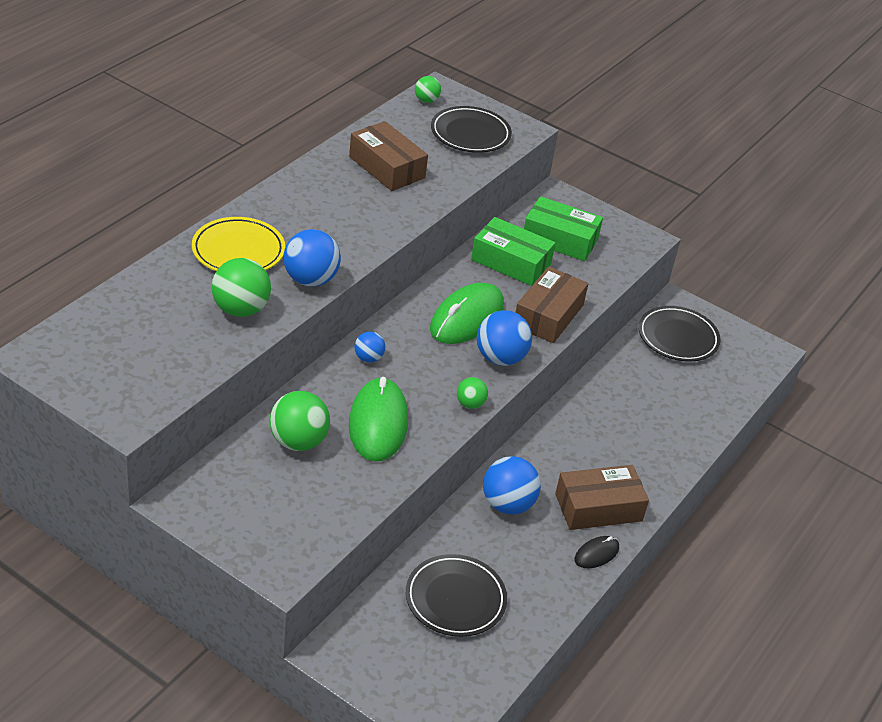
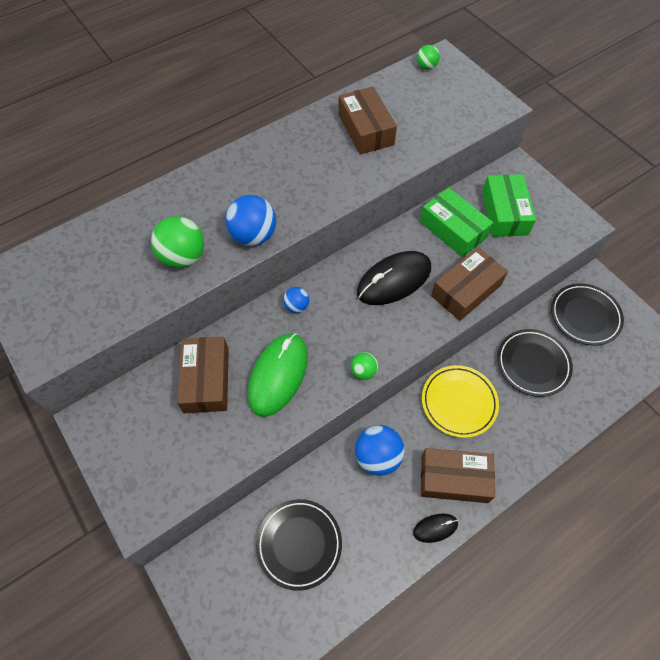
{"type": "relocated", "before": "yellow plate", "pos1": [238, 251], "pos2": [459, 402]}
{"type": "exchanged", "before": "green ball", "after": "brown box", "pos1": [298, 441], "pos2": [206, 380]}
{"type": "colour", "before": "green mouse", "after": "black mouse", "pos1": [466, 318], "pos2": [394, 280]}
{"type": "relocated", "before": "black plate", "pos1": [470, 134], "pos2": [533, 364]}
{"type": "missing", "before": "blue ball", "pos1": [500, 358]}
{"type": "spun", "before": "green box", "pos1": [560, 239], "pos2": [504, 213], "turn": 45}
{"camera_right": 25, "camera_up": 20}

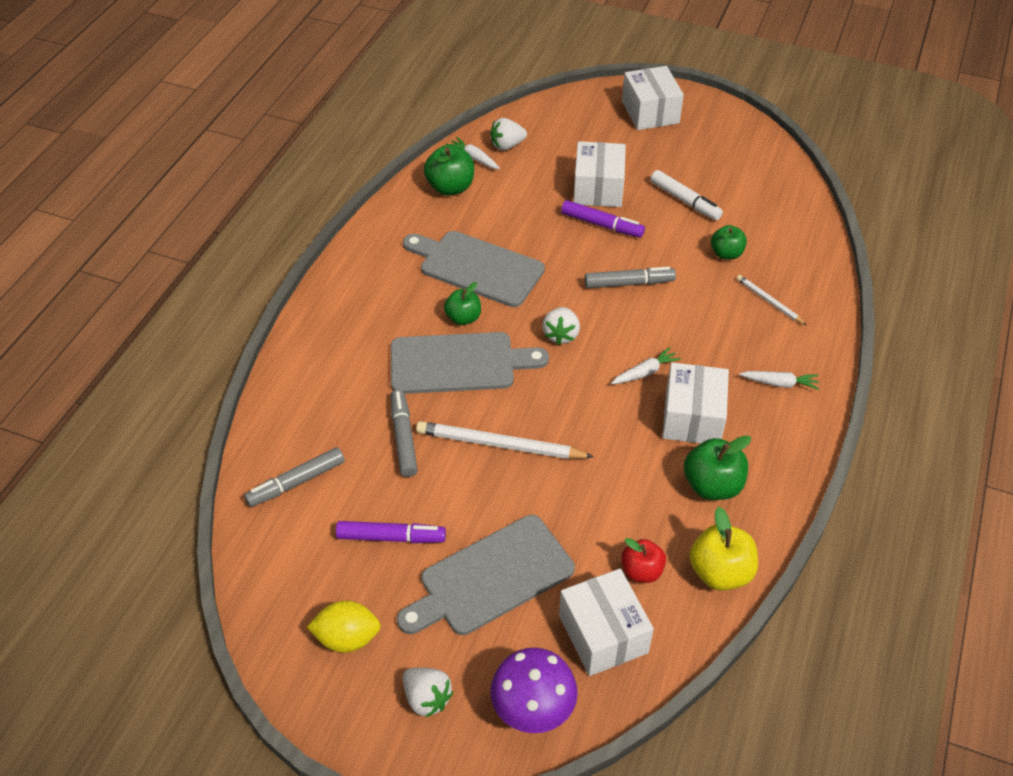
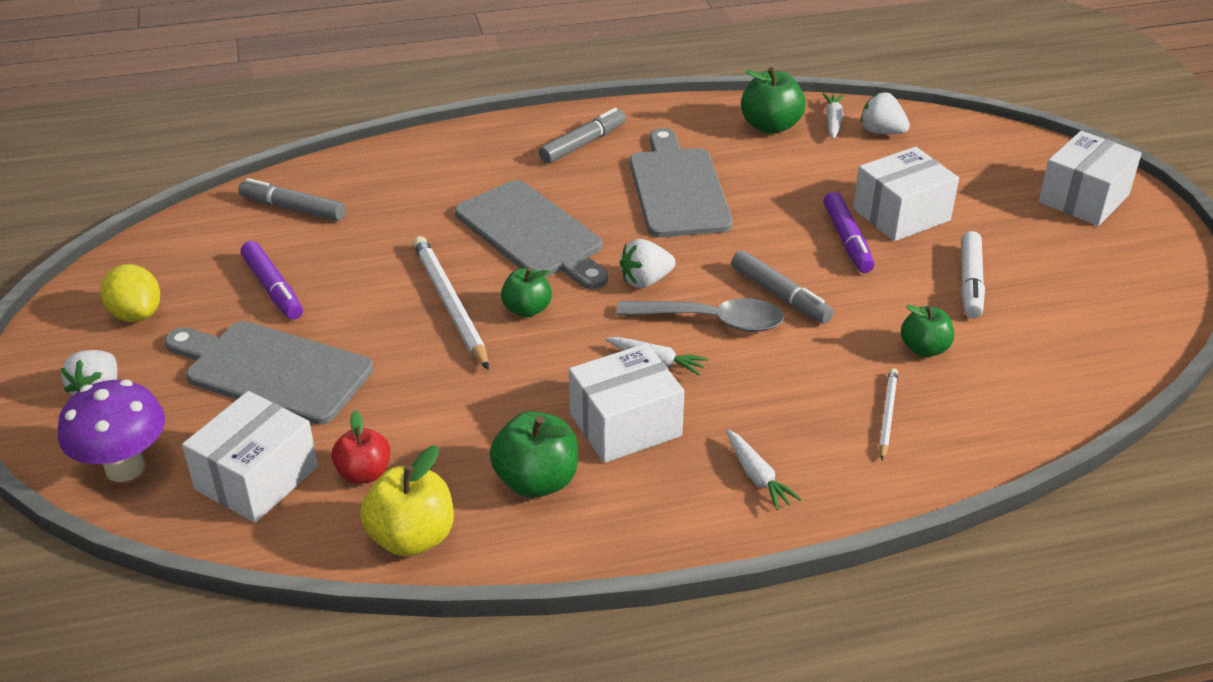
{"type": "relocated", "before": "grey marker", "pos1": [403, 437], "pos2": [583, 144]}
{"type": "relocated", "before": "green apple", "pos1": [463, 318], "pos2": [527, 309]}
{"type": "appeared", "after": "grey spoon", "pos2": [712, 321]}
{"camera_right": 55, "camera_up": -10}

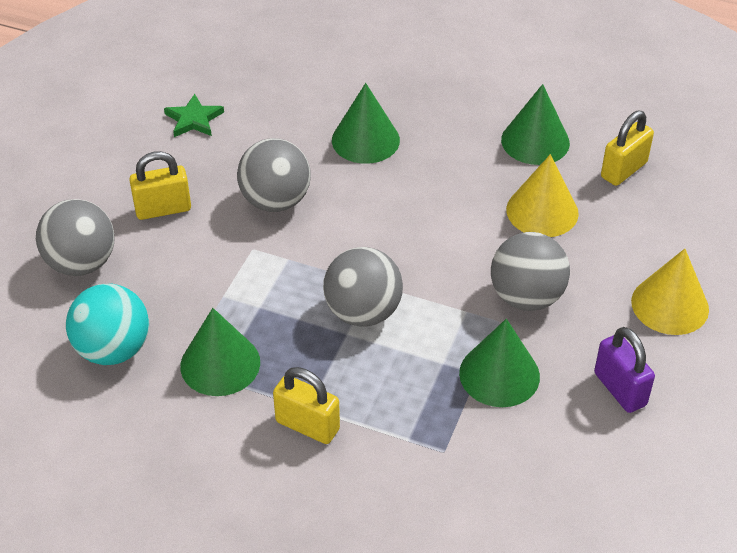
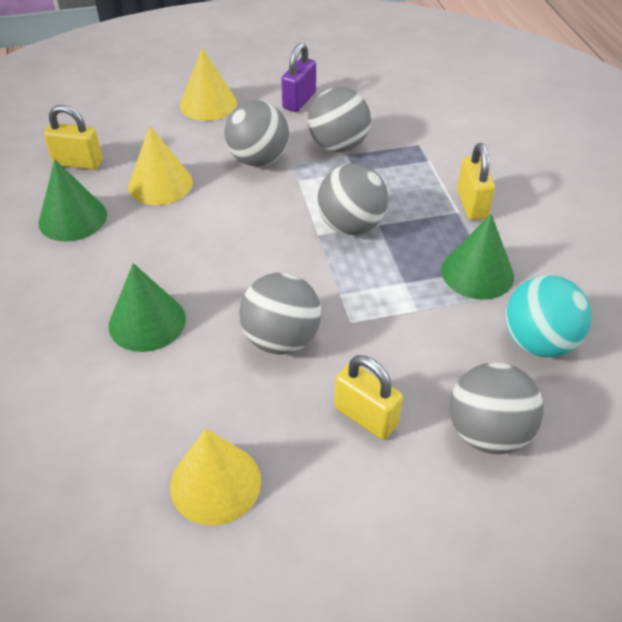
{"type": "exchanged", "before": "green star", "after": "yellow cone", "pos1": [194, 119], "pos2": [215, 483]}
{"type": "exchanged", "before": "green cone", "after": "grey ball", "pos1": [499, 374], "pos2": [338, 146]}
{"camera_right": -125, "camera_up": 0}

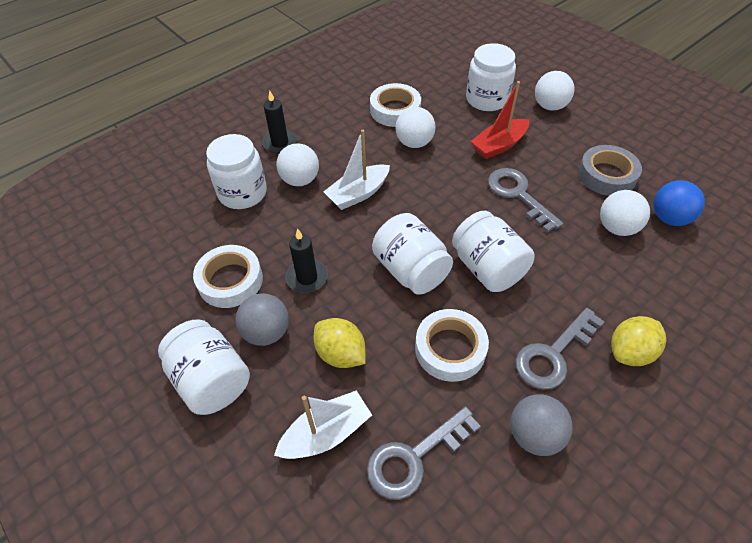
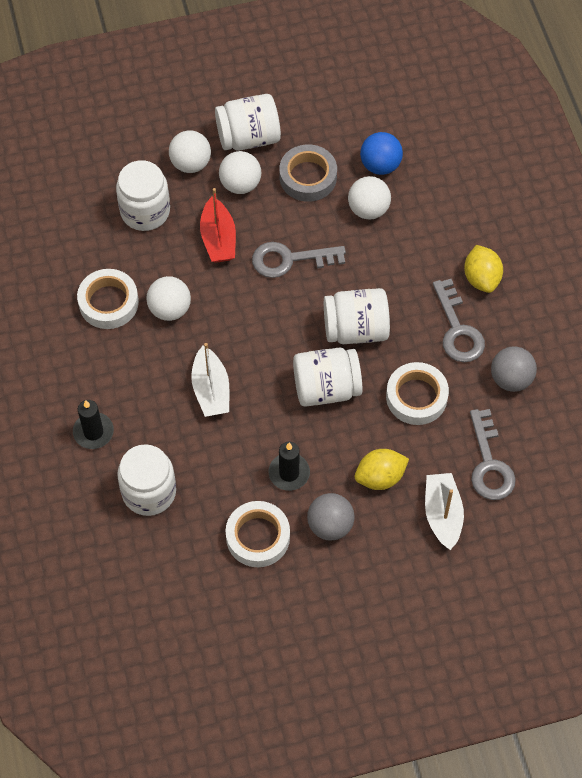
{"type": "relocated", "before": "white jar", "pos1": [211, 380], "pos2": [248, 137]}
{"type": "relocated", "before": "white ball", "pos1": [300, 180], "pos2": [240, 184]}
{"camera_right": -65, "camera_up": 10}

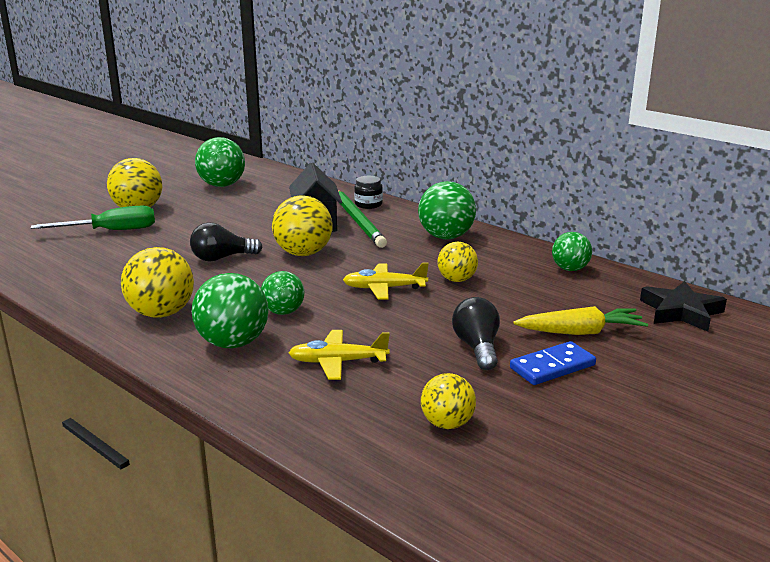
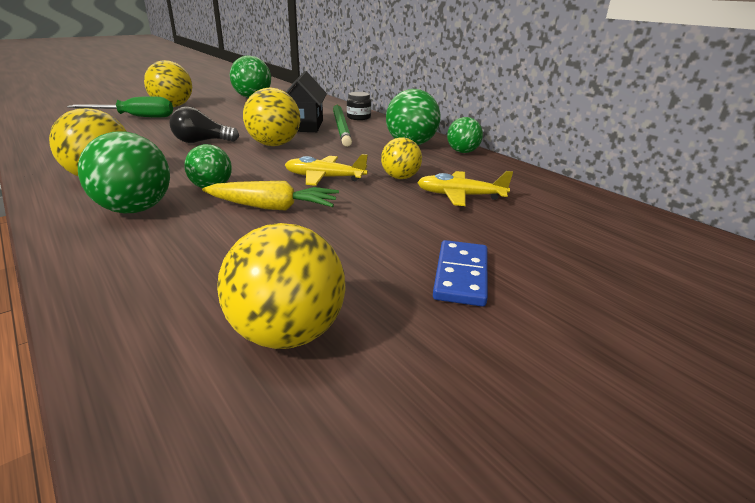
{"type": "relocated", "before": "yellow plane", "pos1": [337, 362], "pos2": [460, 196]}
{"type": "size", "before": "yellow ball", "pos1": [447, 424], "pos2": [287, 333], "scale": 1.6}
{"type": "missing", "before": "black light bulb", "pos1": [477, 347]}
{"type": "spun", "before": "blue domino", "pos1": [552, 366], "pos2": [461, 275], "turn": -60}
{"type": "relocated", "before": "yellow carrot", "pos1": [580, 332], "pos2": [273, 207]}
{"type": "relocated", "before": "green ball", "pos1": [570, 269], "pos2": [462, 152]}
{"type": "missing", "before": "black star", "pos1": [681, 312]}
{"camera_right": 10, "camera_up": 5}

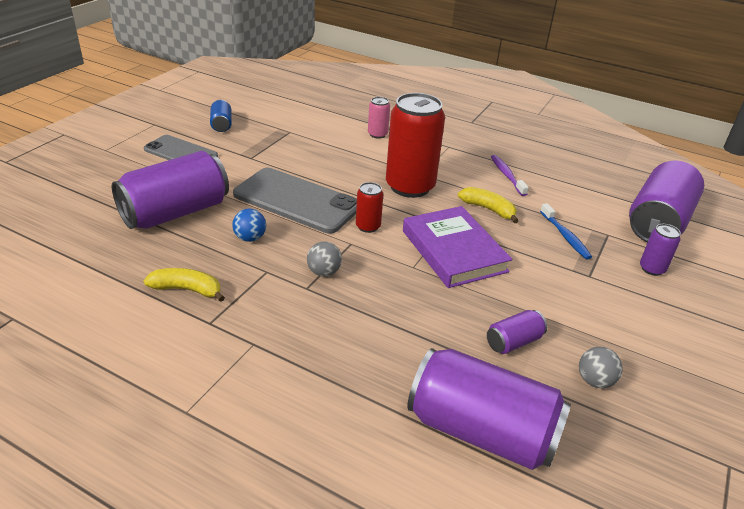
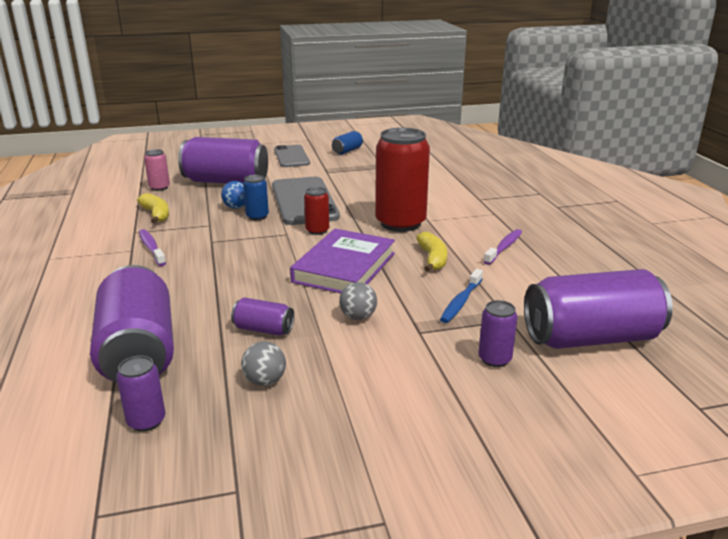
{"type": "relocated", "before": "grey ball", "pos1": [324, 272], "pos2": [358, 317]}
{"type": "relocated", "before": "pink can", "pos1": [377, 134], "pos2": [159, 187]}
{"type": "appeared", "after": "purple can", "pos2": [146, 421]}
{"type": "appeared", "after": "purple toothbrush", "pos2": [151, 248]}
{"type": "appeared", "after": "blue can", "pos2": [257, 216]}
{"camera_right": 50, "camera_up": -10}

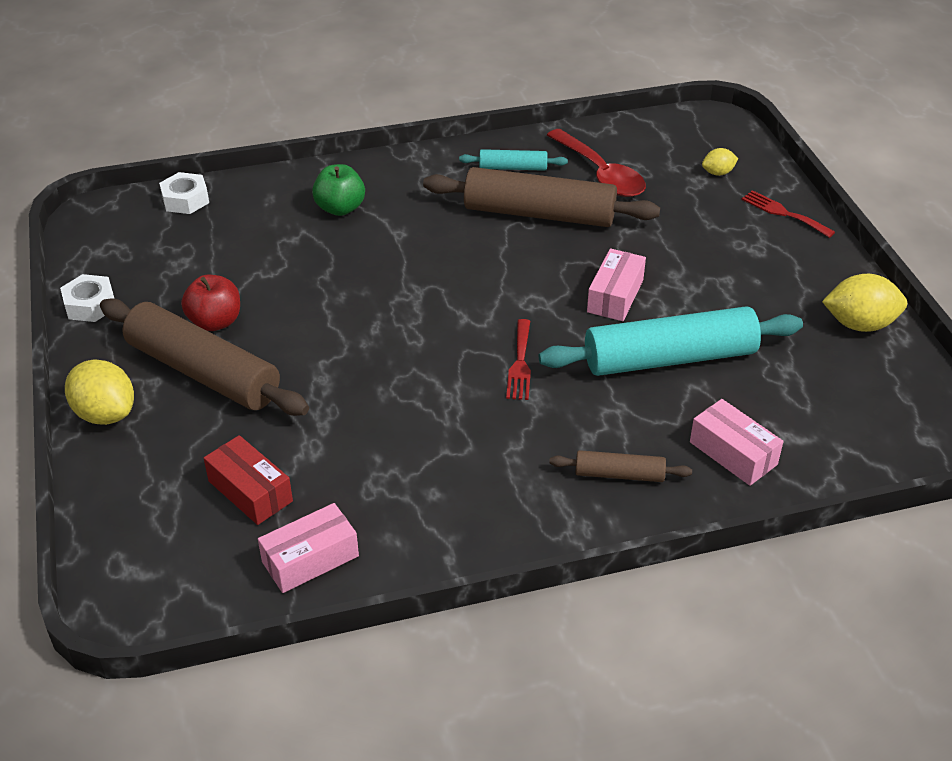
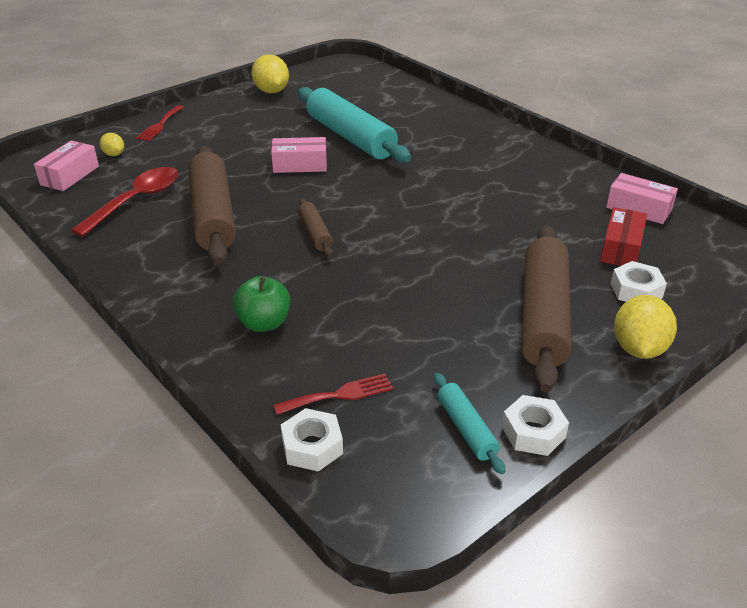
{"type": "missing", "before": "red apple", "pos1": [215, 322]}
{"type": "relocated", "before": "turquoise rolling pin", "pos1": [513, 168], "pos2": [466, 429]}
{"type": "relocated", "before": "red fork", "pos1": [520, 363], "pos2": [339, 395]}
{"type": "relocated", "before": "brown rolling pin", "pos1": [619, 474], "pos2": [315, 233]}
{"type": "relocated", "before": "pink box", "pos1": [733, 453], "pos2": [70, 175]}
{"type": "appeared", "after": "white nut", "pos2": [636, 290]}
{"camera_right": -115, "camera_up": -5}

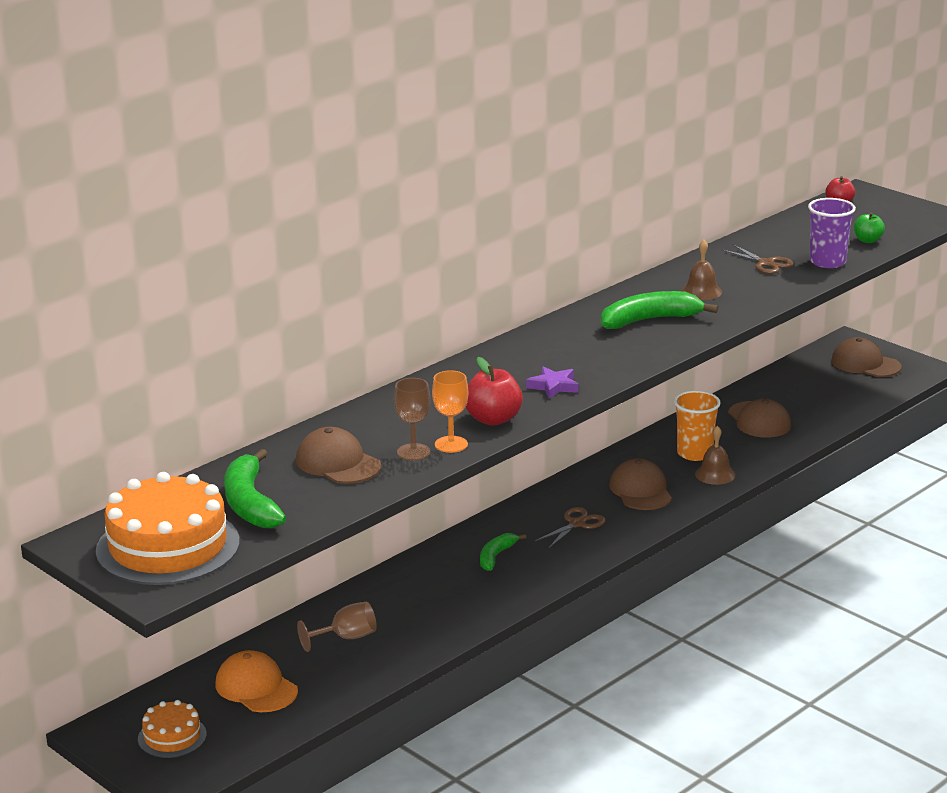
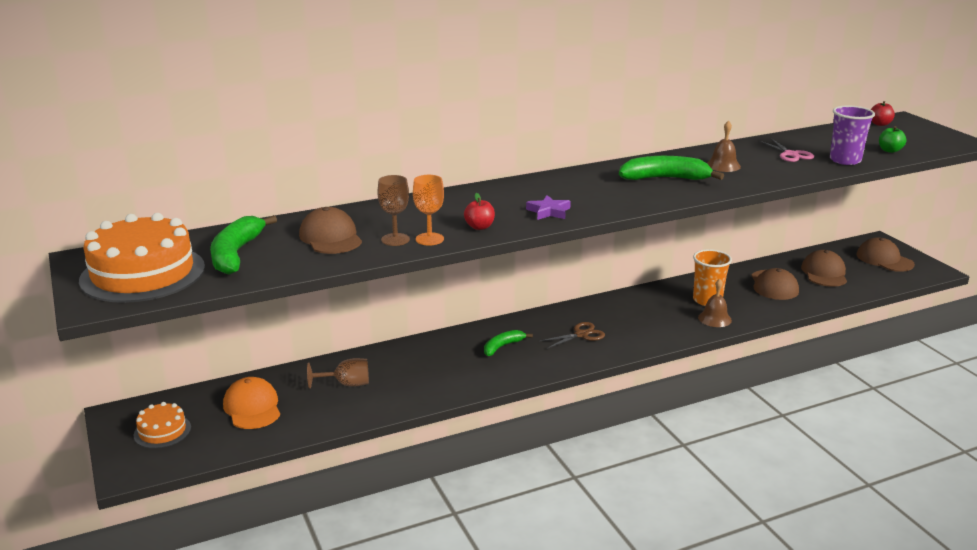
{"type": "size", "before": "red apple", "pos1": [493, 419], "pos2": [479, 227], "scale": 0.62}
{"type": "relocated", "before": "brown cap", "pos1": [640, 490], "pos2": [824, 273]}
{"type": "colour", "before": "brown scissors", "after": "pink scissors", "pos1": [766, 263], "pos2": [791, 154]}
{"camera_right": 20, "camera_up": 0}

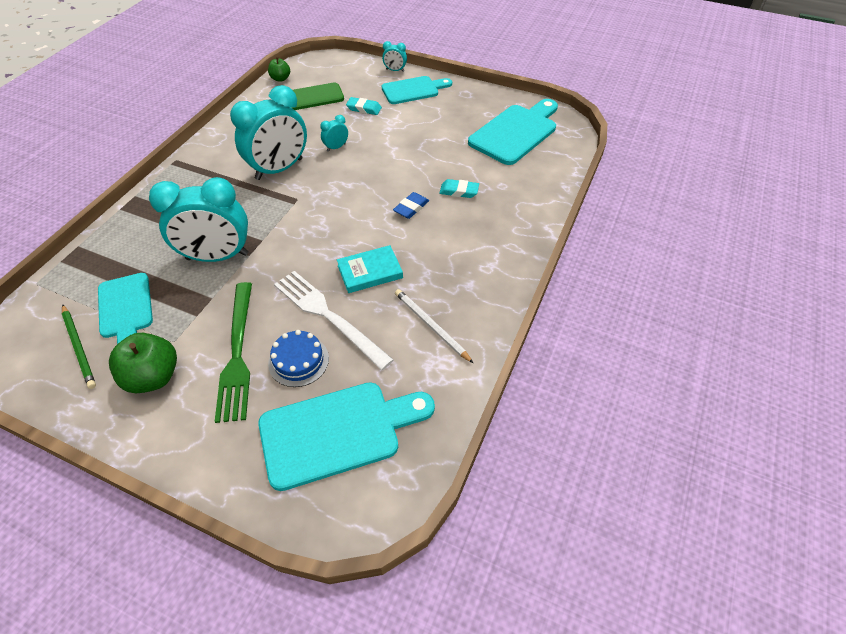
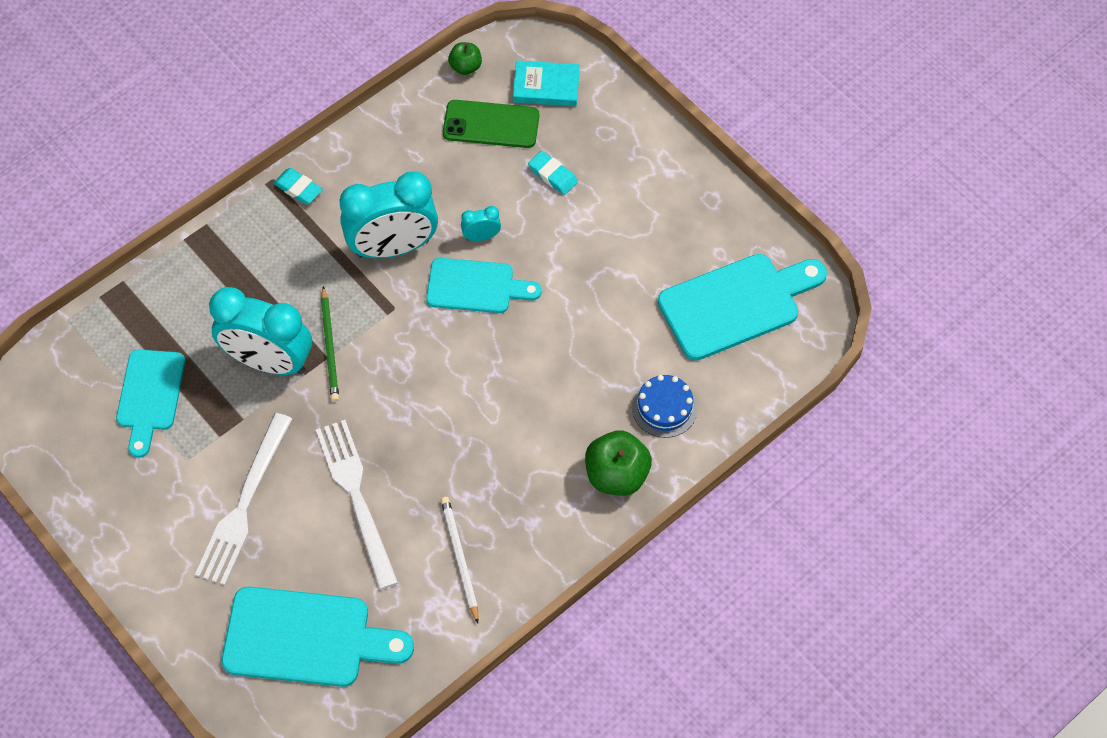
{"type": "relocated", "before": "green pencil", "pos1": [79, 347], "pos2": [330, 347]}
{"type": "relocated", "before": "green apple", "pos1": [153, 377], "pos2": [616, 475]}
{"type": "colour", "before": "green fork", "after": "white fork", "pos1": [237, 354], "pos2": [244, 504]}
{"type": "relocated", "before": "blue cake", "pos1": [298, 361], "pos2": [664, 407]}
{"type": "relocated", "before": "turquoise book", "pos1": [370, 272], "pos2": [546, 86]}
{"type": "missing", "before": "turquoise clock", "pos1": [395, 70]}
{"type": "relocated", "before": "turquoise cutting board", "pos1": [413, 90], "pos2": [476, 286]}
{"type": "missing", "before": "blue eraser", "pos1": [411, 208]}
{"type": "relocated", "before": "turquoise eraser", "pos1": [459, 191], "pos2": [298, 188]}
{"camera_right": 25, "camera_up": 10}

